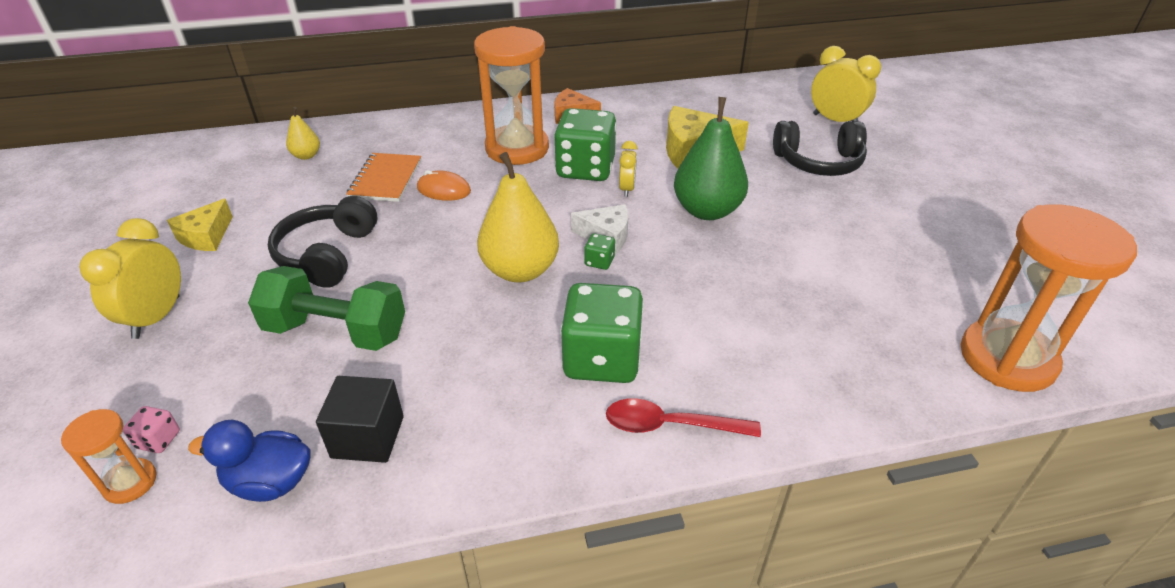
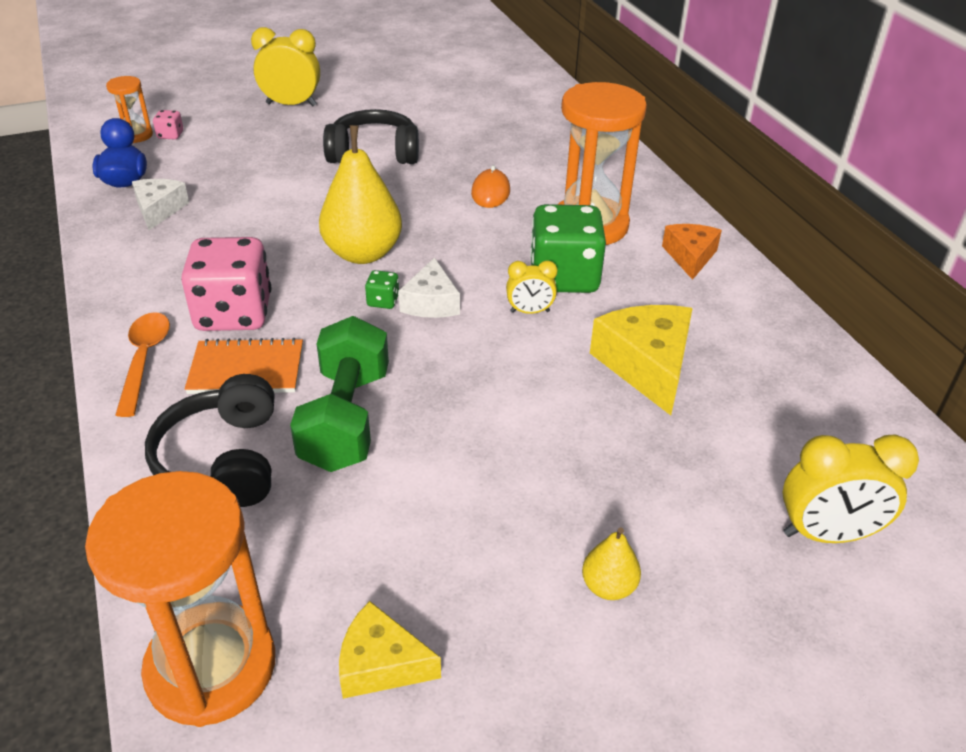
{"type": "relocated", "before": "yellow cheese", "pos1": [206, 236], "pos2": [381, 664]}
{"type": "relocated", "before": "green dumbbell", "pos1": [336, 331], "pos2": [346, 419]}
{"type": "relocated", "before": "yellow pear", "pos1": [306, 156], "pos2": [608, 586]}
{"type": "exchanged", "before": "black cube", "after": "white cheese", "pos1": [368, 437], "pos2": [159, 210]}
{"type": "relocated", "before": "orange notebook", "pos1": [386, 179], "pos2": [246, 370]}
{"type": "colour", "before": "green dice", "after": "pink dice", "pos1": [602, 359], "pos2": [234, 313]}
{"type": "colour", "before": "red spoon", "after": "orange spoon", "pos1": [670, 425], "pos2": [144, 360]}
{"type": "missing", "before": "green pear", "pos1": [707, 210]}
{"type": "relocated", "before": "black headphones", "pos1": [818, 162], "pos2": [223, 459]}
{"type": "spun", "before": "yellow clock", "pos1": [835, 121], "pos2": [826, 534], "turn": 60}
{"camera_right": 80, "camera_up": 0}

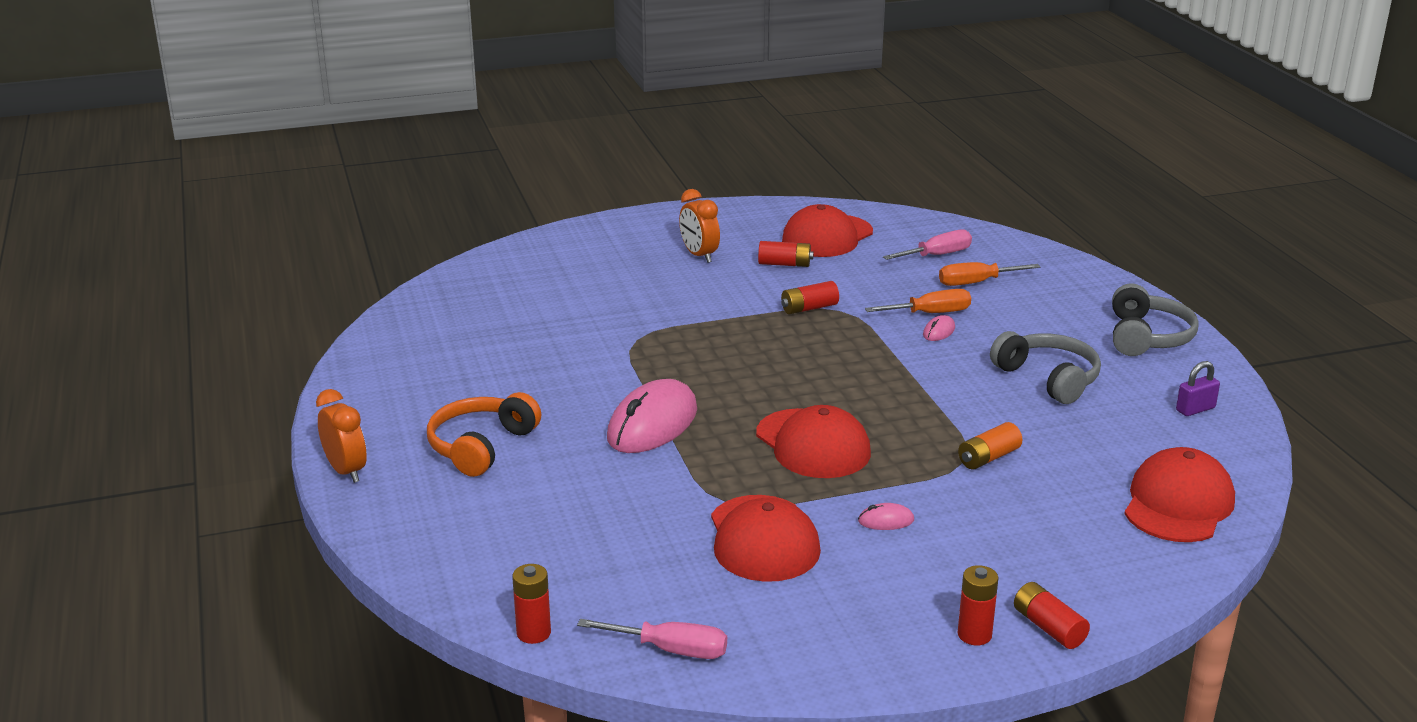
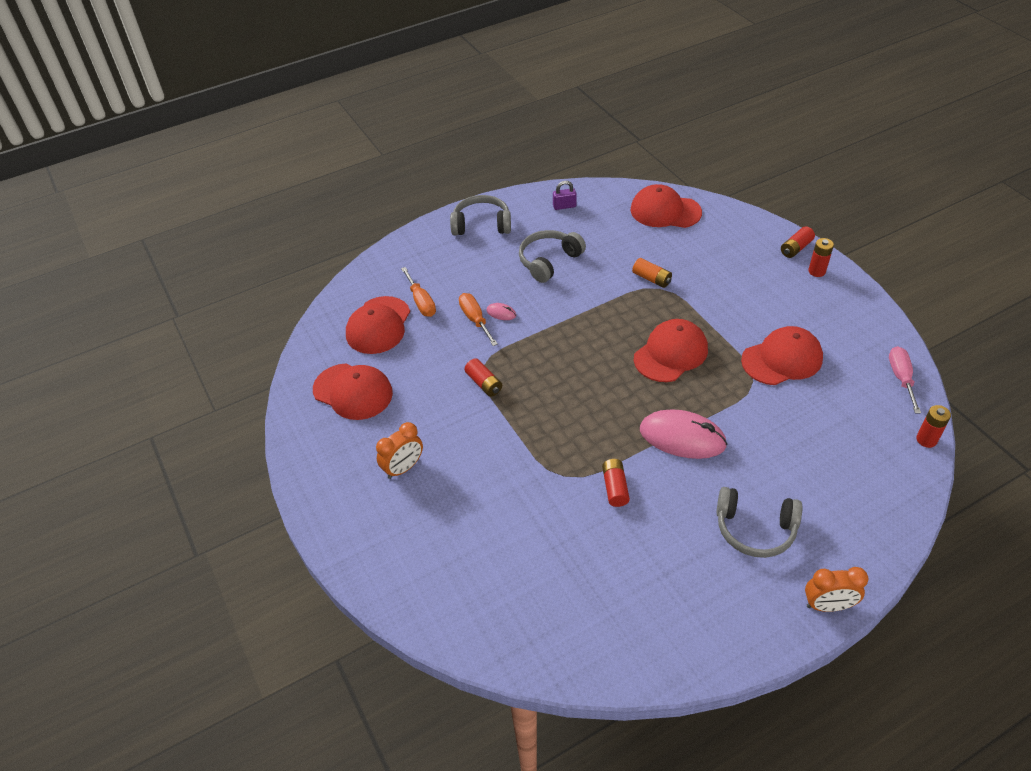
{"type": "spun", "before": "orange clock", "pos1": [346, 471], "pos2": [827, 605], "turn": -135}
{"type": "colour", "before": "orange headphones", "after": "grey headphones", "pos1": [481, 446], "pos2": [755, 529]}
{"type": "relocated", "before": "red battery", "pos1": [784, 264], "pos2": [615, 488]}
{"type": "missing", "before": "pink mouse", "pos1": [886, 521]}
{"type": "exchanged", "before": "pink screwdriver", "after": "red cap", "pos1": [937, 255], "pos2": [378, 325]}
{"type": "spun", "before": "purple padlock", "pos1": [1195, 409], "pos2": [564, 206], "turn": -60}
{"camera_right": -100, "camera_up": 20}

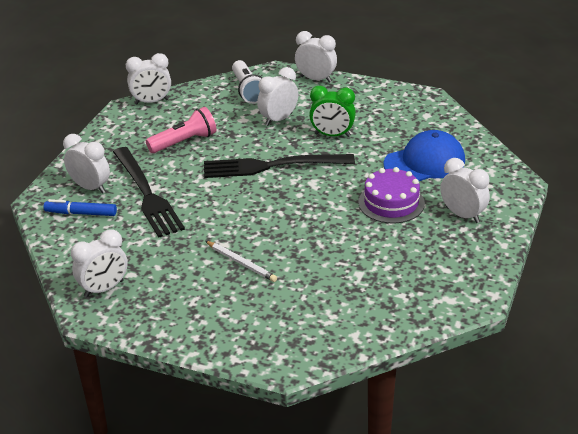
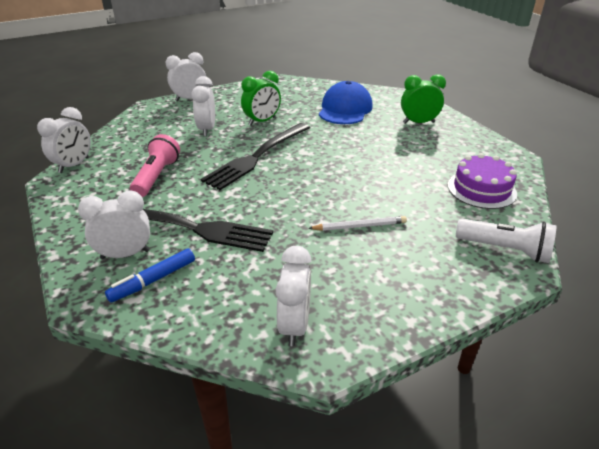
{"type": "relocated", "before": "white flashlight", "pos1": [248, 90], "pos2": [505, 250]}
{"type": "relocated", "before": "purple cake", "pos1": [391, 203], "pos2": [481, 189]}
{"type": "colour", "before": "white clock", "after": "green clock", "pos1": [462, 215], "pos2": [418, 123]}
{"camera_right": -50, "camera_up": 0}

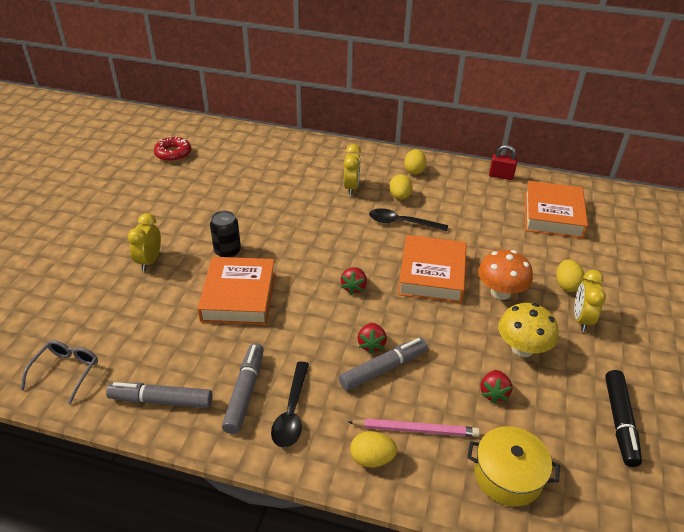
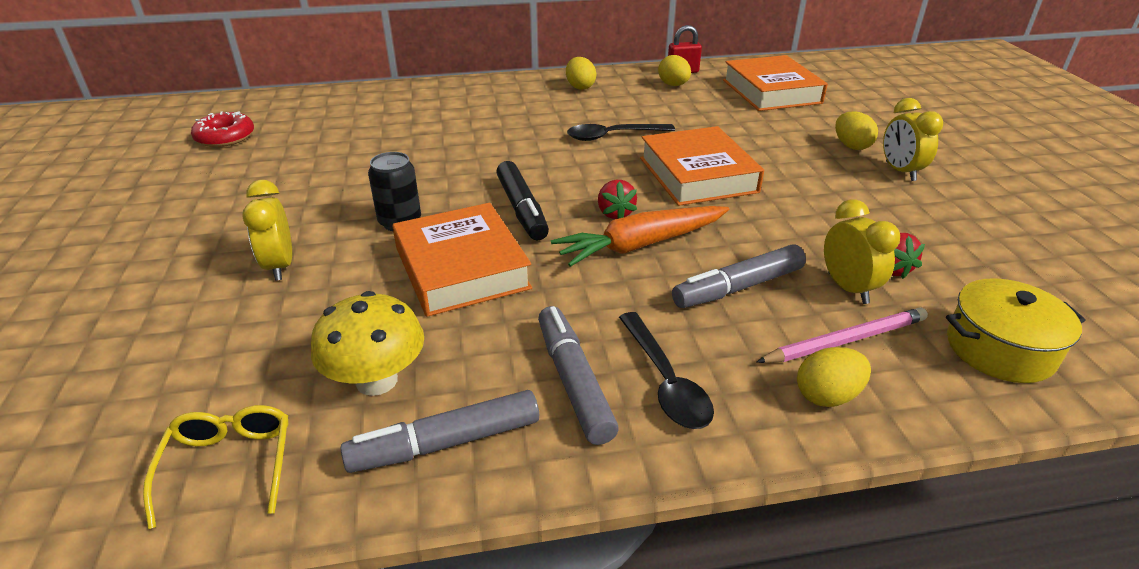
{"type": "colour", "before": "grey glasses", "after": "yellow glasses", "pos1": [66, 371], "pos2": [229, 465]}
{"type": "spun", "before": "grey marker", "pos1": [383, 369], "pos2": [738, 287], "turn": -150}
{"type": "relocated", "before": "yellow clock", "pos1": [351, 187], "pos2": [847, 288]}
{"type": "missing", "before": "red strawberry", "pos1": [371, 344]}
{"type": "relocated", "before": "yellow egg", "pos1": [400, 196], "pos2": [673, 85]}
{"type": "missing", "before": "orange mushroom", "pos1": [500, 292]}
{"type": "relocated", "before": "yellow mushroom", "pos1": [522, 348], "pos2": [376, 380]}
{"type": "relocated", "before": "black marker", "pos1": [620, 422], "pos2": [522, 209]}
{"type": "appeared", "after": "orange carrot", "pos2": [641, 245]}
{"camera_right": -25, "camera_up": -5}

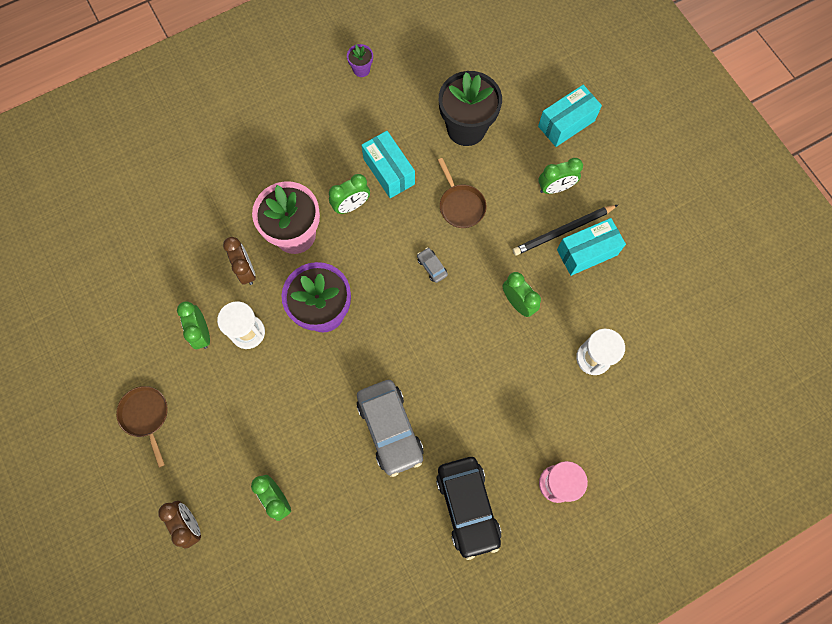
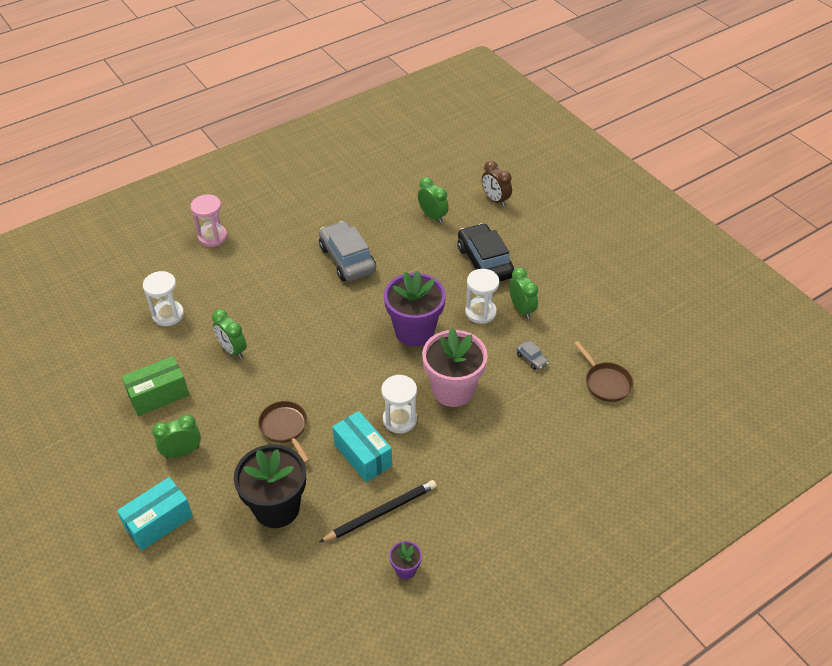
{"type": "relocated", "before": "brown pan", "pos1": [146, 416], "pos2": [605, 382]}
{"type": "missing", "before": "brown clock", "pos1": [246, 270]}
{"type": "exchanged", "before": "green clock", "after": "white hourglass", "pos1": [351, 205], "pos2": [399, 419]}
{"type": "relocated", "before": "grey car", "pos1": [432, 267], "pos2": [532, 359]}
{"type": "relocated", "before": "black car", "pos1": [467, 507], "pos2": [484, 262]}
{"type": "relocated", "before": "black pencil", "pos1": [563, 231], "pos2": [381, 512]}
{"type": "colour", "before": "turquoise box", "after": "green box", "pos1": [587, 252], "pos2": [158, 395]}
{"camera_right": 175, "camera_up": -25}

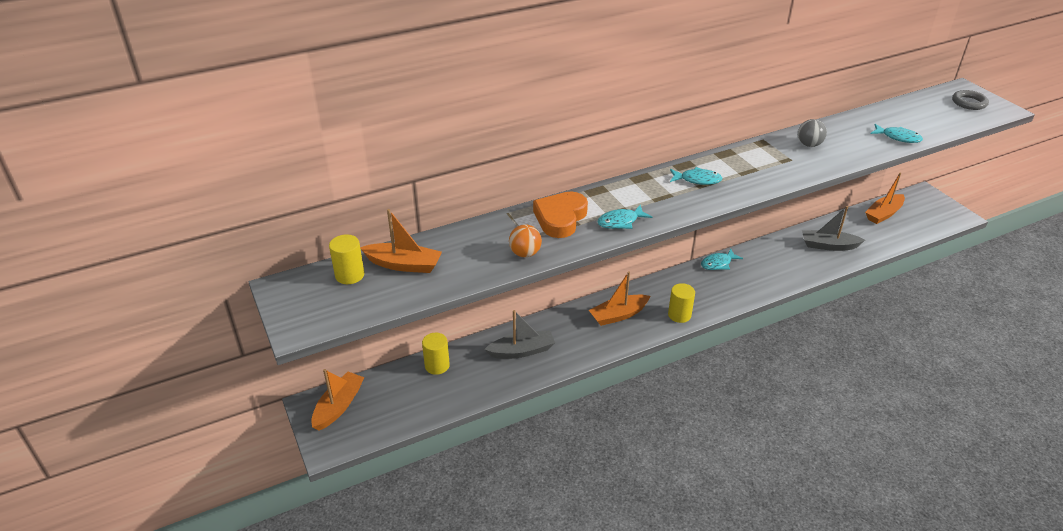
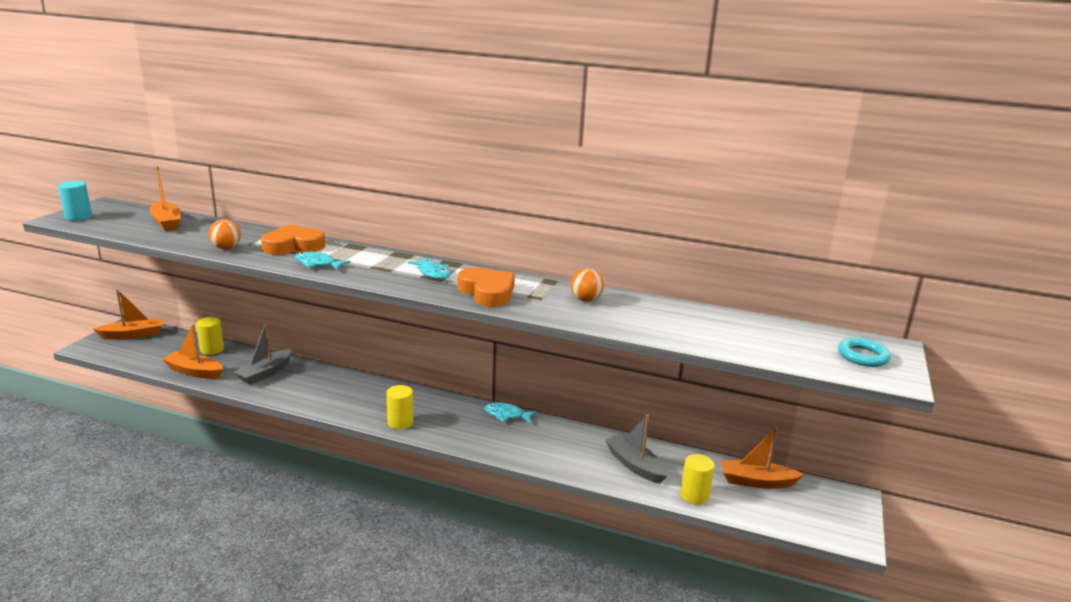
{"type": "relocated", "before": "yellow cylinder", "pos1": [349, 275], "pos2": [694, 495]}
{"type": "spun", "before": "grey boat", "pos1": [522, 351], "pos2": [265, 373], "turn": 90}
{"type": "relocated", "before": "orange boat", "pos1": [618, 315], "pos2": [194, 372]}
{"type": "colour", "before": "grey ball", "after": "orange ball", "pos1": [809, 144], "pos2": [586, 300]}
{"type": "missing", "before": "turquoise fish", "pos1": [898, 137]}
{"type": "colour", "before": "grey ring", "after": "turquoise ring", "pos1": [969, 103], "pos2": [863, 356]}
{"type": "appeared", "after": "turquoise cylinder", "pos2": [78, 217]}
{"type": "appeared", "after": "orange heart", "pos2": [487, 292]}
{"camera_right": 45, "camera_up": -15}

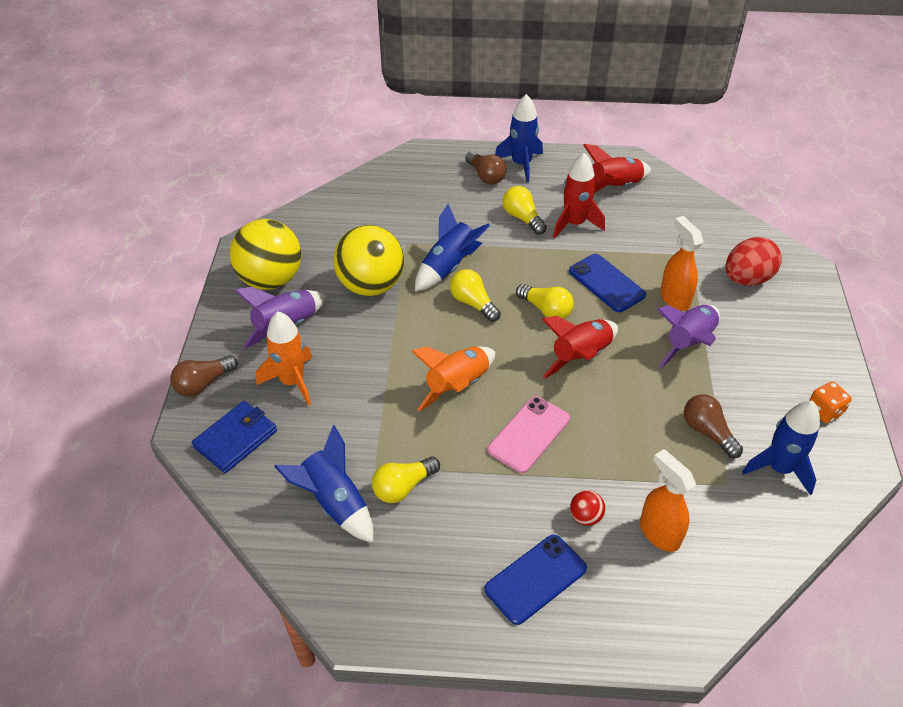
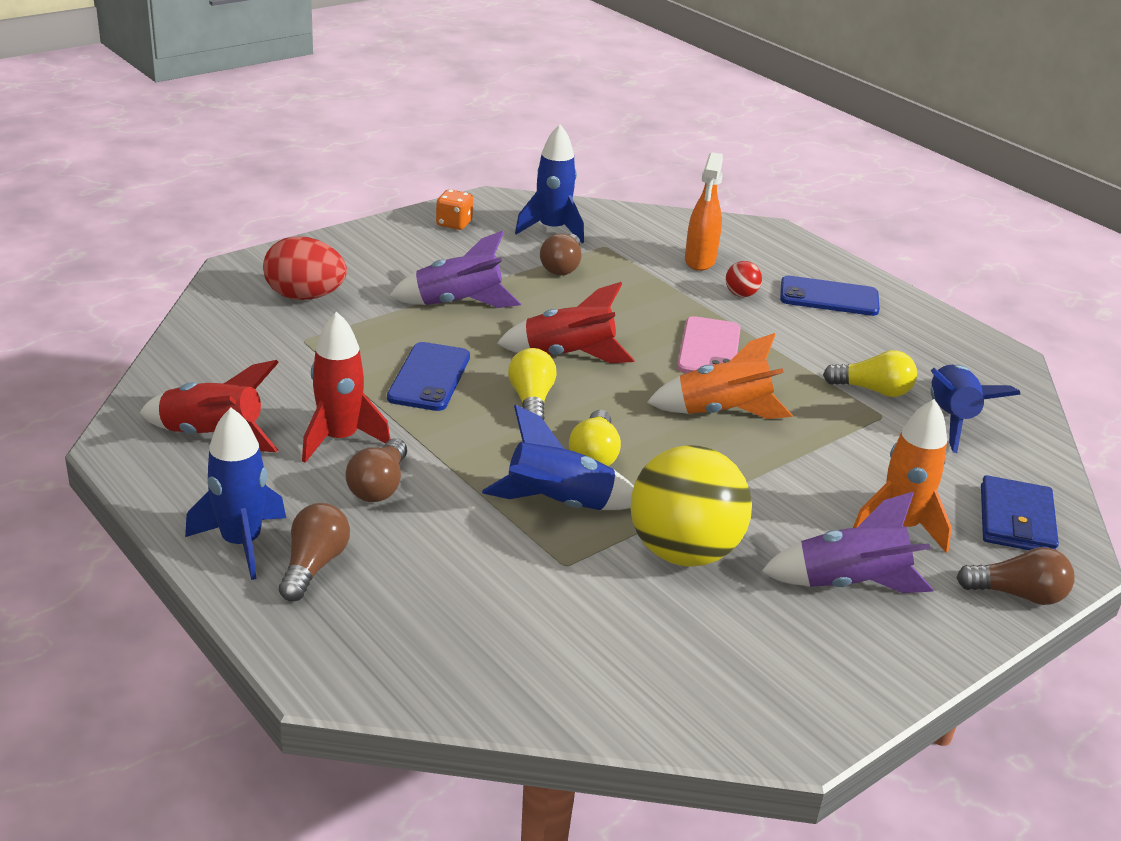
{"type": "spun", "before": "blue wallet", "pos1": [236, 439], "pos2": [1016, 520], "turn": -75}
{"type": "missing", "before": "yellow ball", "pos1": [271, 279]}
{"type": "spun", "before": "pink phone", "pos1": [529, 434], "pos2": [709, 349], "turn": -75}
{"type": "colour", "before": "yellow light bulb", "after": "brown light bulb", "pos1": [522, 218], "pos2": [379, 486]}
{"type": "missing", "before": "orange spray bottle", "pos1": [674, 298]}
{"camera_right": -135, "camera_up": -15}

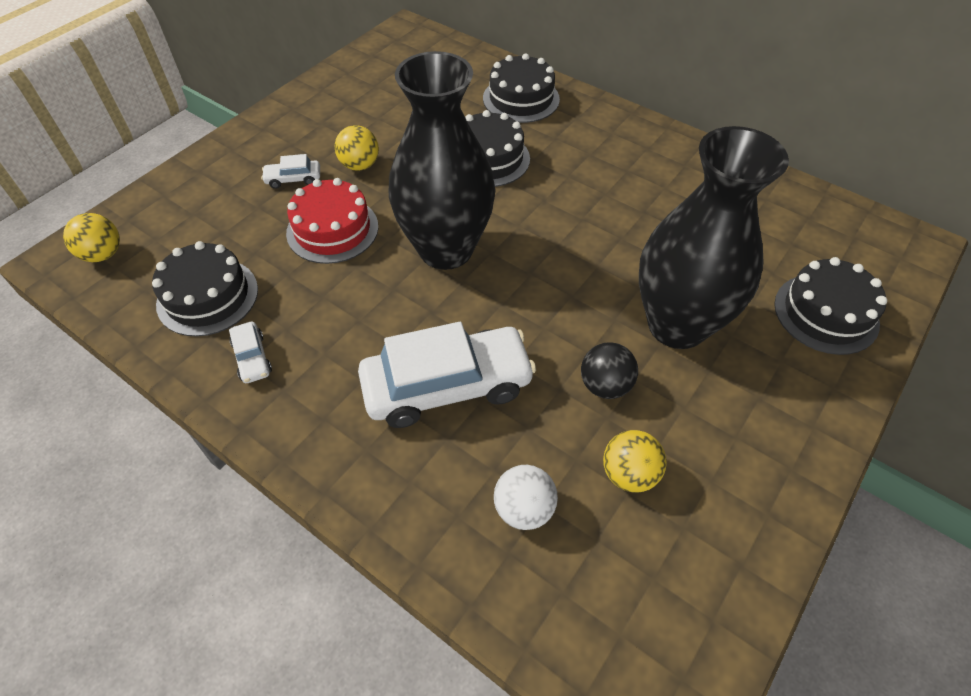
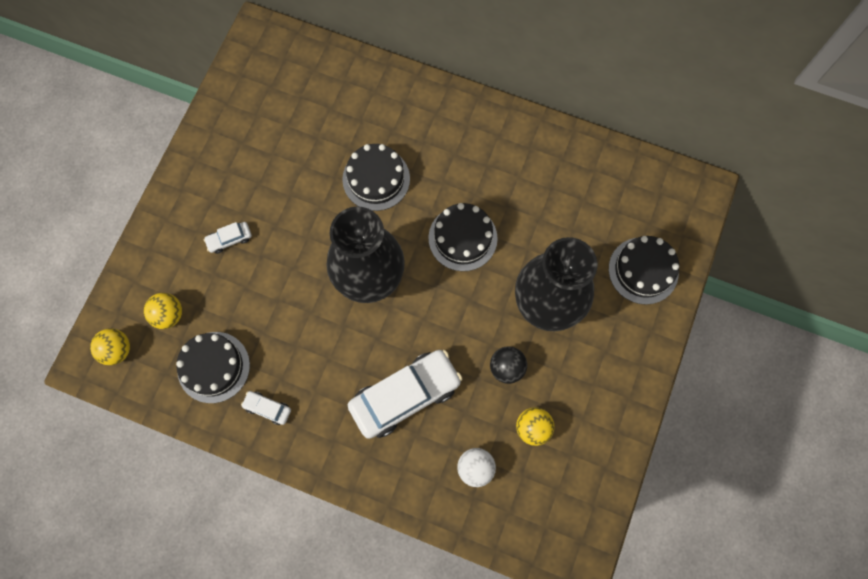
{"type": "spun", "before": "white car", "pos1": [252, 358], "pos2": [267, 408], "turn": 150}
{"type": "missing", "before": "red cake", "pos1": [332, 229]}
{"type": "relocated", "before": "yellow ball", "pos1": [360, 165], "pos2": [168, 315]}
{"type": "relocated", "before": "black cake", "pos1": [521, 99], "pos2": [462, 238]}
{"camera_right": -15, "camera_up": 20}

